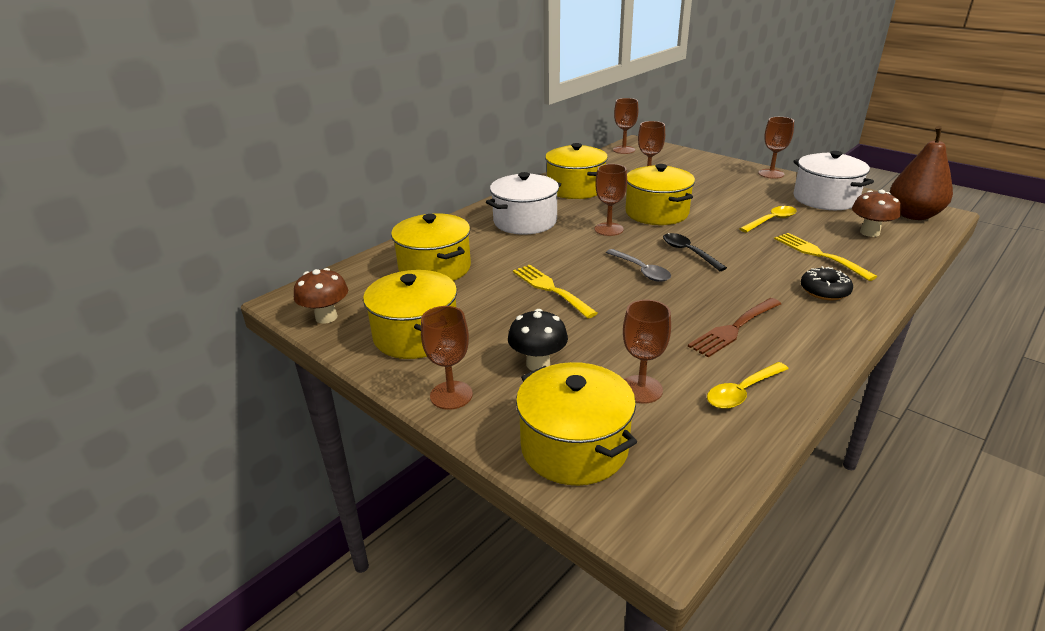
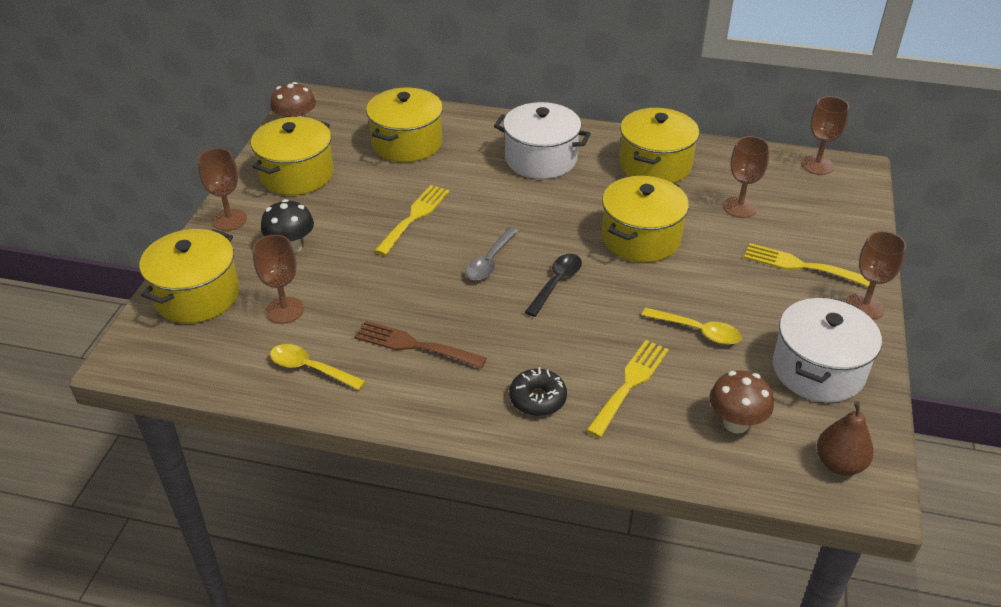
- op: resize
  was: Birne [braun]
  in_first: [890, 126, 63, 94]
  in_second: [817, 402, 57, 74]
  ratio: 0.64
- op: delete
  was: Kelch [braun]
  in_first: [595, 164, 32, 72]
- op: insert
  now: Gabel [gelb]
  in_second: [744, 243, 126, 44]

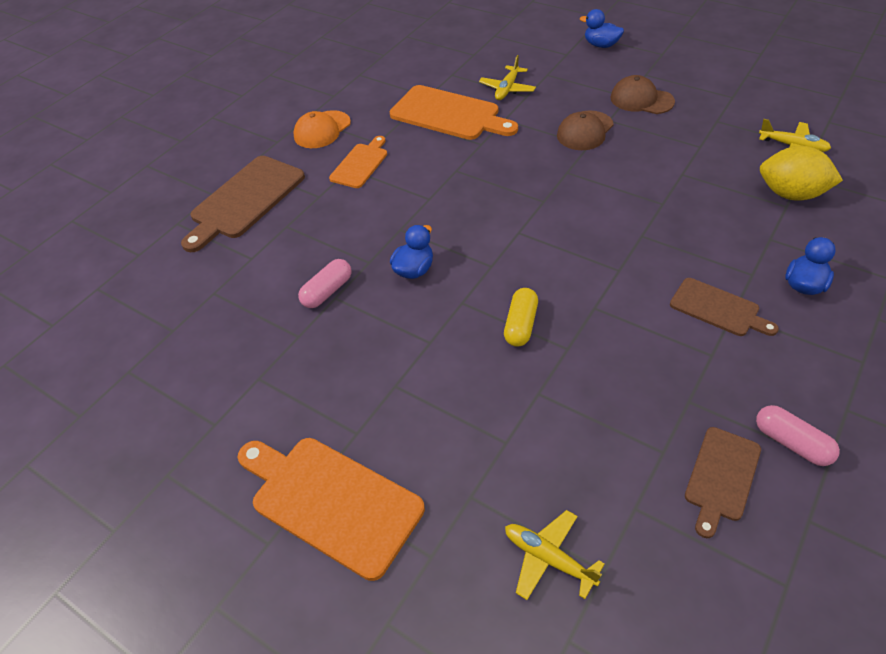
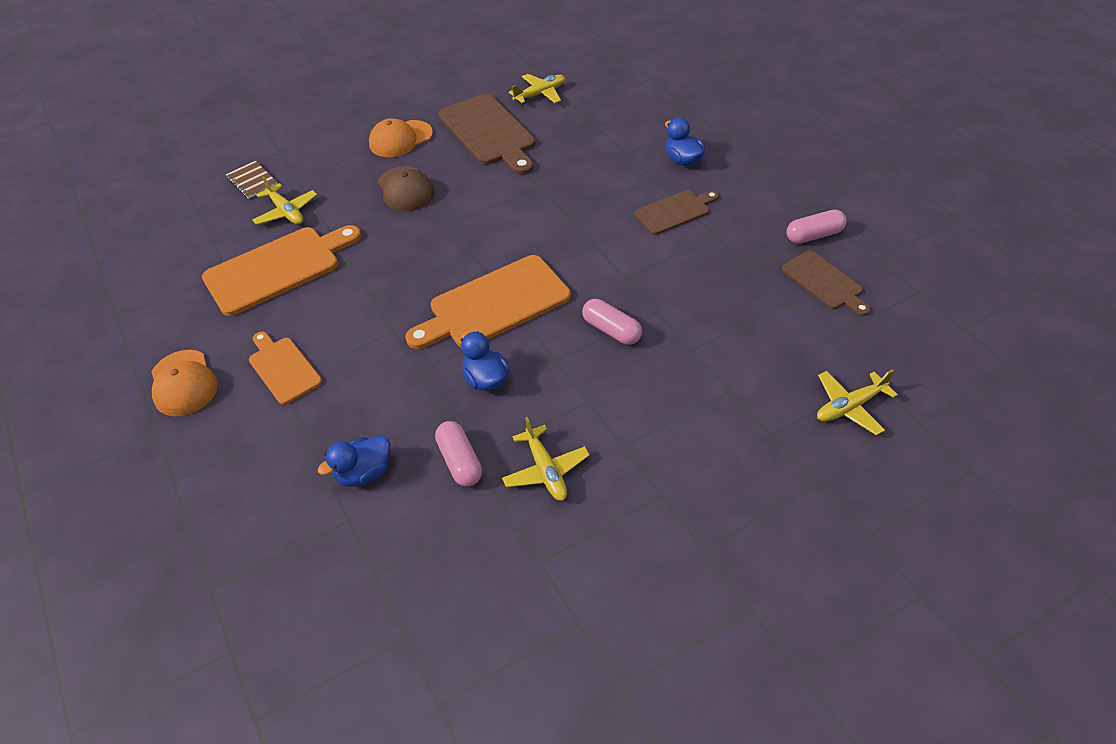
- op: move
  was: Ente [blau]
  in_first: [580, 9, 44, 39]
  in_second: [317, 435, 73, 52]
- op: recolor
  was: Kappe [braun]
  now: Kappe [orange]
  in_first: [611, 75, 64, 39]
  in_second: [369, 118, 64, 39]
- op: delete
  was: Zitrone [gelb]
  in_first: [760, 146, 83, 55]
- op: move
  was: Schneidebrett [braun]
  in_first: [181, 156, 124, 96]
  in_second: [438, 94, 97, 81]
- op: recolor
  was: Kapsel [gelb]
  now: Kapsel [rosa]
  in_first: [504, 288, 34, 59]
  in_second: [582, 299, 60, 46]
- op: move
  was: Schneidebrett [orange]
  in_first: [237, 438, 188, 143]
  in_second: [405, 255, 166, 94]
- op: insert
  now: Notizbuch [braun]
  in_second: [226, 161, 52, 38]
- op: insert
  now: Flugzeug [gelb]
  in_second: [502, 417, 88, 84]

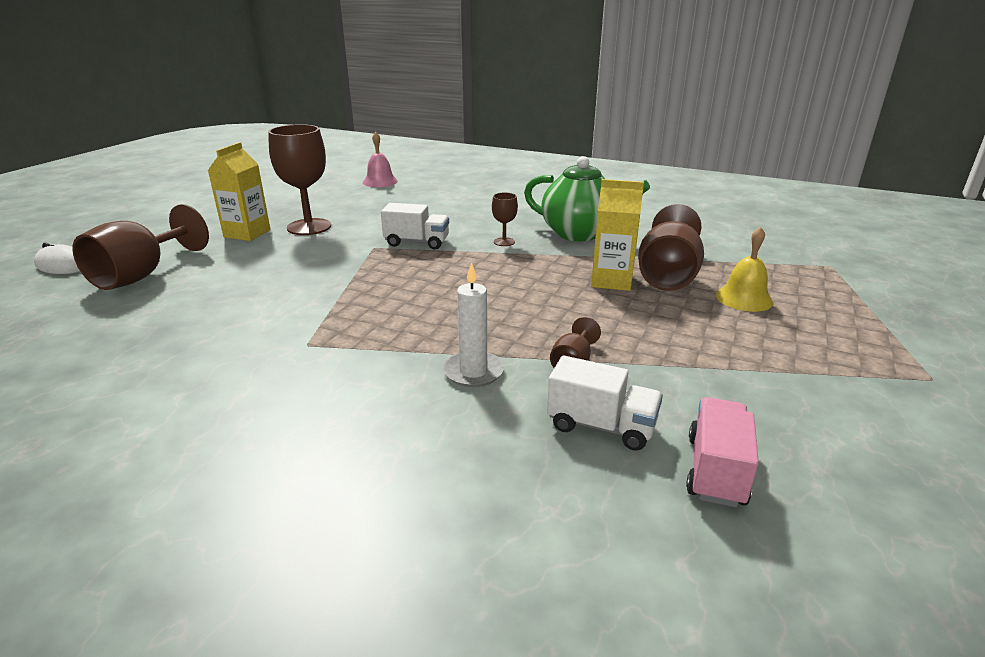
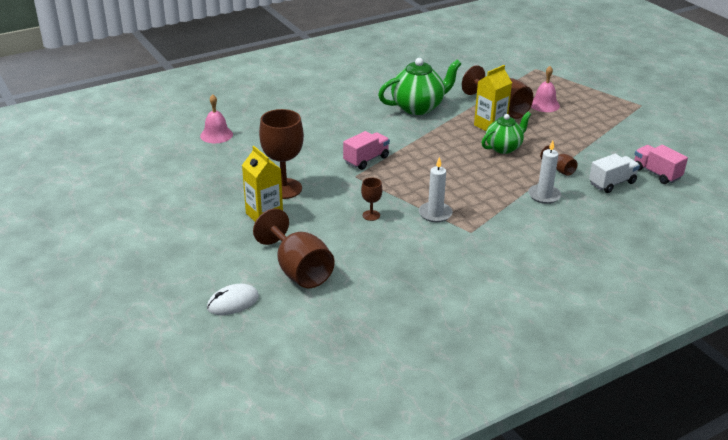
- op: move
  was: Kelch [braun]
  in_first: [492, 192, 26, 54]
  in_second: [361, 178, 21, 43]
- op: recolor
  was: Lastwagen [weiß]
  now: Lastwagen [rosa]
  in_first: [381, 203, 68, 47]
  in_second: [343, 131, 47, 39]
- op: recolor
  was: Glocke [gelb]
  now: Glocke [rosa]
  in_first: [716, 227, 57, 85]
  in_second: [531, 66, 29, 46]
- op: insert
  now: Teekanne [grün]
  in_second: [481, 112, 50, 42]
- op: insert
  now: Kerze [weiß]
  in_second: [419, 157, 34, 66]

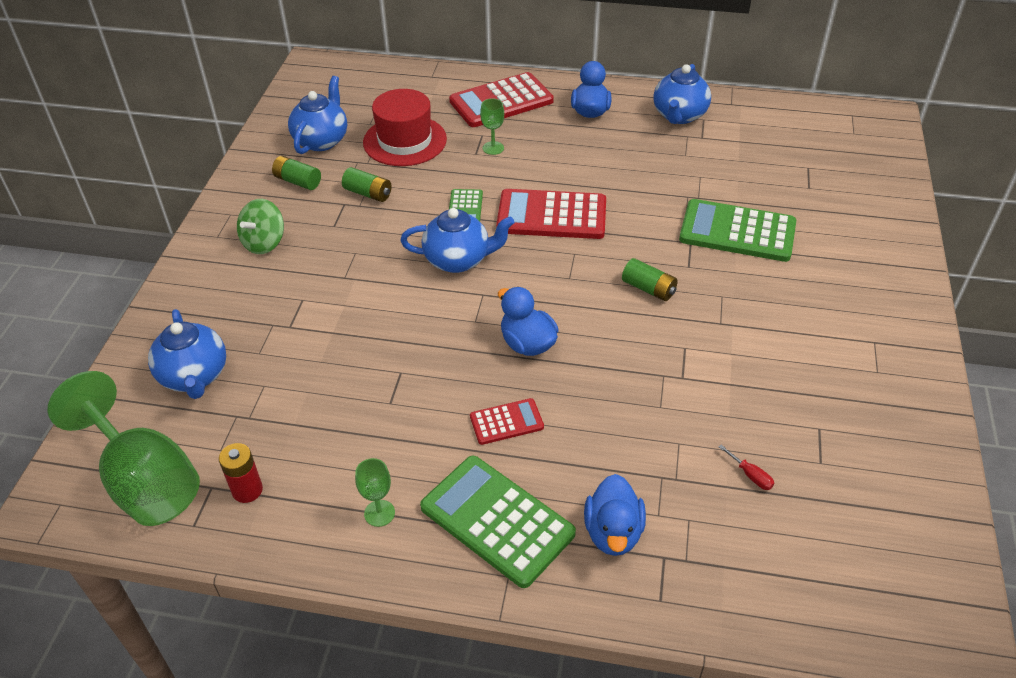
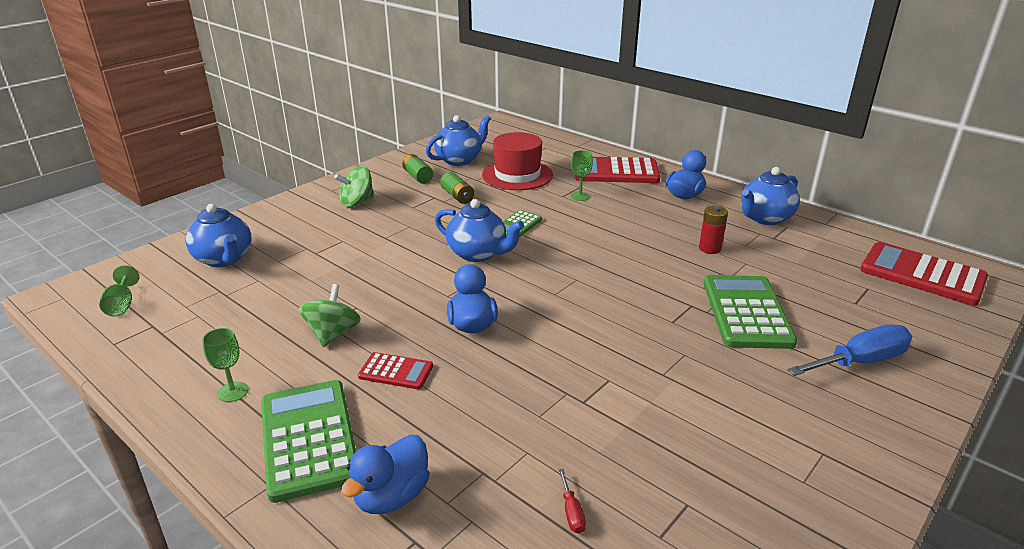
- op: move
  was: Taschenrechner [rot]
  in_first: [496, 189, 110, 50]
  in_second: [860, 242, 128, 63]
- op: rotate
  was: Taschenrechner [grün]
  in_first: [679, 199, 117, 63]
  in_second: [704, 275, 93, 74]
  clockwise: 45
- op: delete
  was: Batterie [grün]
  in_first: [622, 258, 56, 43]
- op: rotate
  was: Teekanne [blau]
  in_first: [148, 309, 78, 90]
  in_second: [186, 204, 65, 63]
  clockwise: -45
- op: resize
  was: Kelch [grün]
  in_first: [47, 371, 153, 155]
  in_second: [99, 265, 40, 52]
  ratio: 0.42
- op: move
  was: Batterie [rot]
  in_first: [219, 443, 44, 60]
  in_second: [699, 206, 29, 48]
- op: insert
  now: Kreisel [grün]
  in_second: [299, 284, 62, 63]
- op: insert
  now: Schraubenzieher [blau]
  in_second: [788, 324, 124, 52]

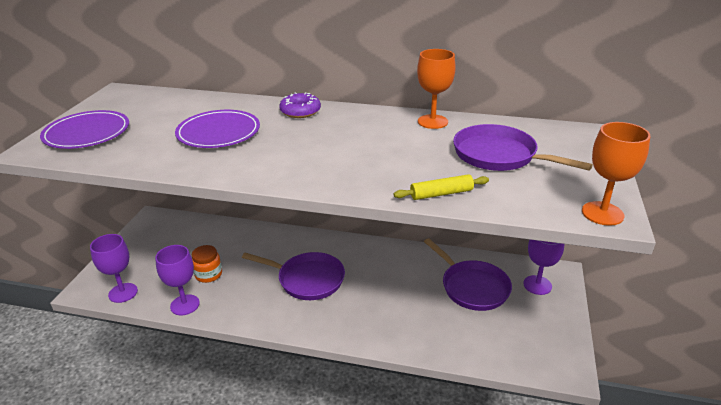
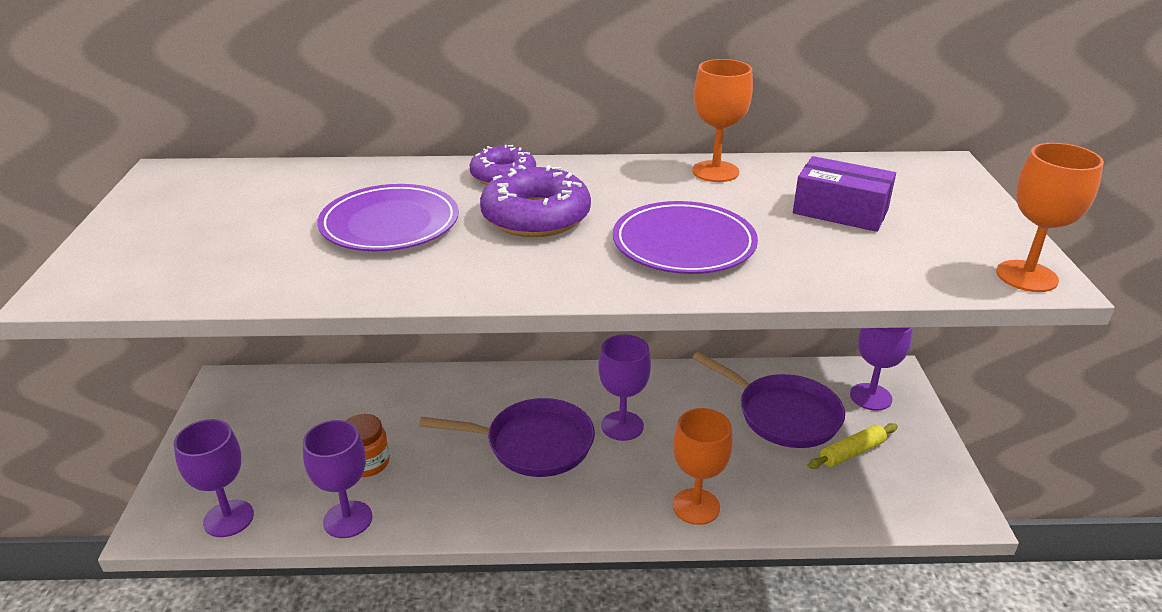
- op: move
  was: Teller [lila]
  in_first: [40, 110, 89, 39]
  in_second: [613, 201, 145, 73]
- op: replace
  was: Pfanne [lila]
  now: Schachtel [lila]
  in_first: [453, 124, 140, 47]
  in_second: [793, 156, 103, 76]
- op: move
  was: Nudelholz [gelb]
  in_first: [394, 174, 95, 26]
  in_second: [808, 423, 90, 46]
- op: insert
  now: Donut [lila]
  in_second: [480, 165, 111, 72]
- op: insert
  now: Kelch [lila]
  in_second: [598, 335, 53, 106]
- op: insert
  now: Kelch [orange]
  in_second: [673, 408, 60, 117]

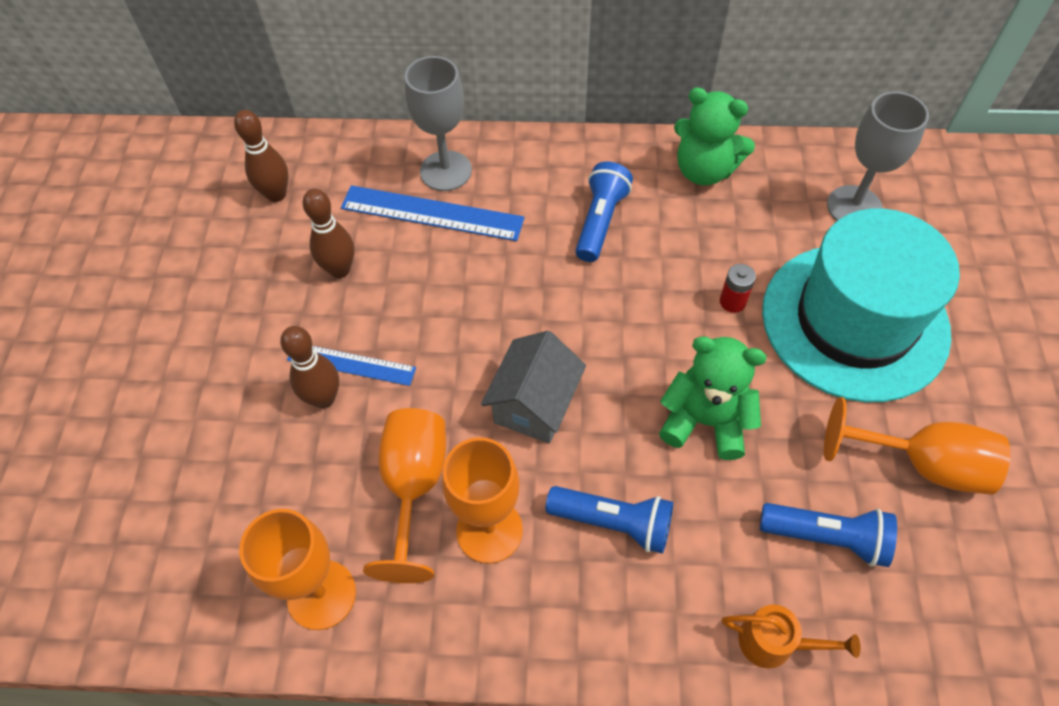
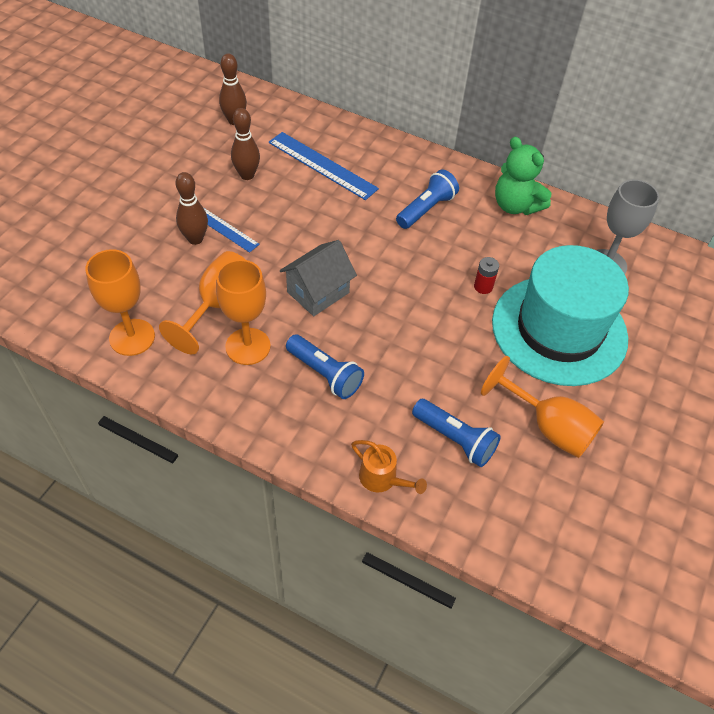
- op: delete
  was: Kelch [grau]
  in_first: [405, 56, 67, 135]
- op: delete
  was: Teddybär [grün]
  in_first: [659, 336, 108, 124]

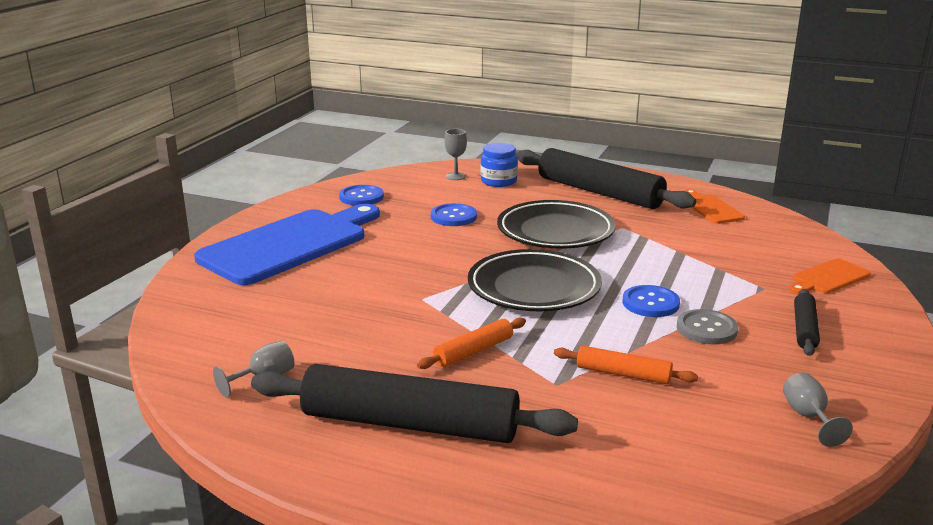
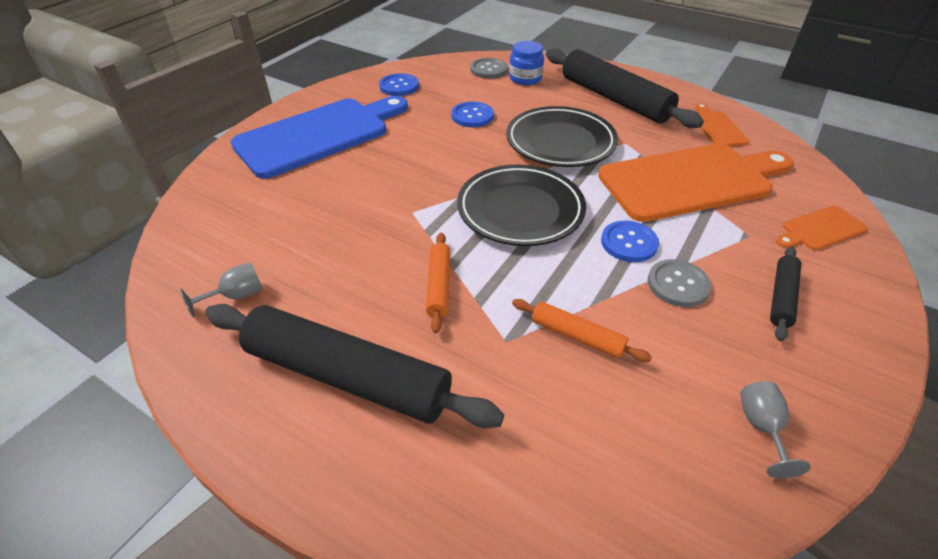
- op: replace
  was: Kelch [grau]
  now: Knopf [grau]
  in_first: [445, 129, 22, 51]
  in_second: [470, 58, 38, 21]
- op: rotate
  was: Nudelholz [orange]
  in_first: [417, 318, 109, 51]
  in_second: [426, 233, 24, 100]
  clockwise: -60
- op: insert
  now: Schneidebrett [orange]
  in_second: [598, 144, 195, 78]

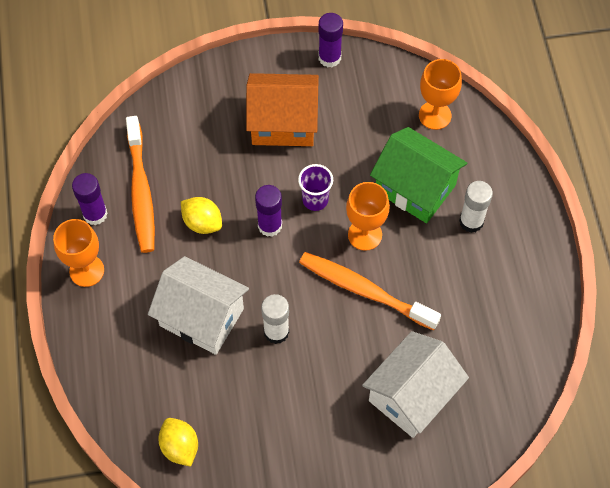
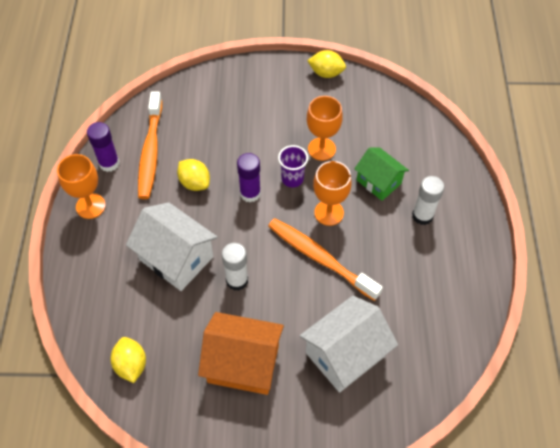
- op: replace
  was: Klebestift [lila]
  now: Zitrone [gelb]
  in_first: [318, 13, 25, 54]
  in_second: [307, 50, 39, 28]
- op: move
  was: Kelch [orange]
  in_first: [419, 59, 43, 71]
  in_second: [307, 96, 36, 65]
- op: move
  was: Haus [orange]
  in_first: [246, 73, 73, 73]
  in_second: [198, 312, 86, 83]
- op: resize
  was: Haus [grün]
  in_first: [370, 127, 97, 96]
  in_second: [354, 147, 55, 54]
  ratio: 0.65

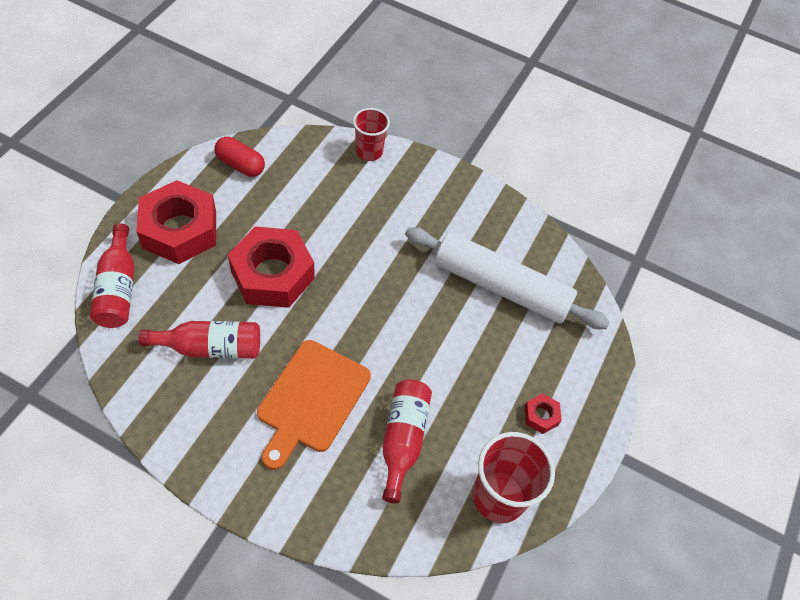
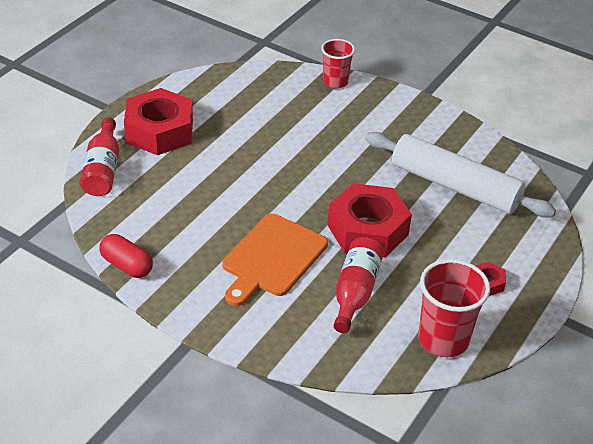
- op: move
  was: Kapsel [rot]
  in_first: [214, 137, 51, 40]
  in_second: [100, 234, 53, 44]
- op: move
  was: Sechskantmutter [rot]
  in_first: [228, 226, 87, 82]
  in_second: [327, 183, 85, 74]
- op: delete
  was: Flasche [rot]
  in_first: [139, 321, 121, 38]

